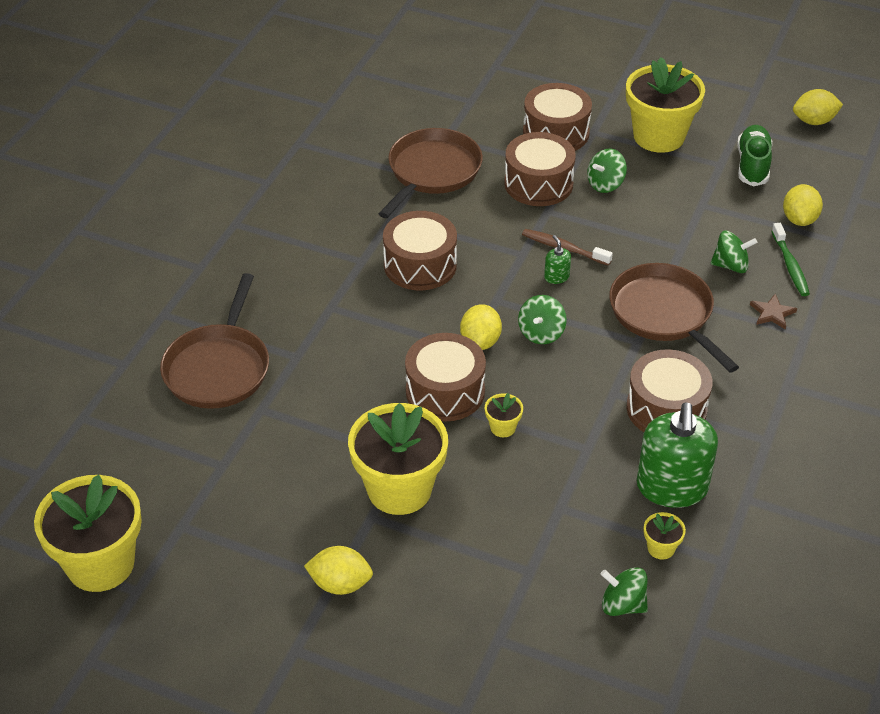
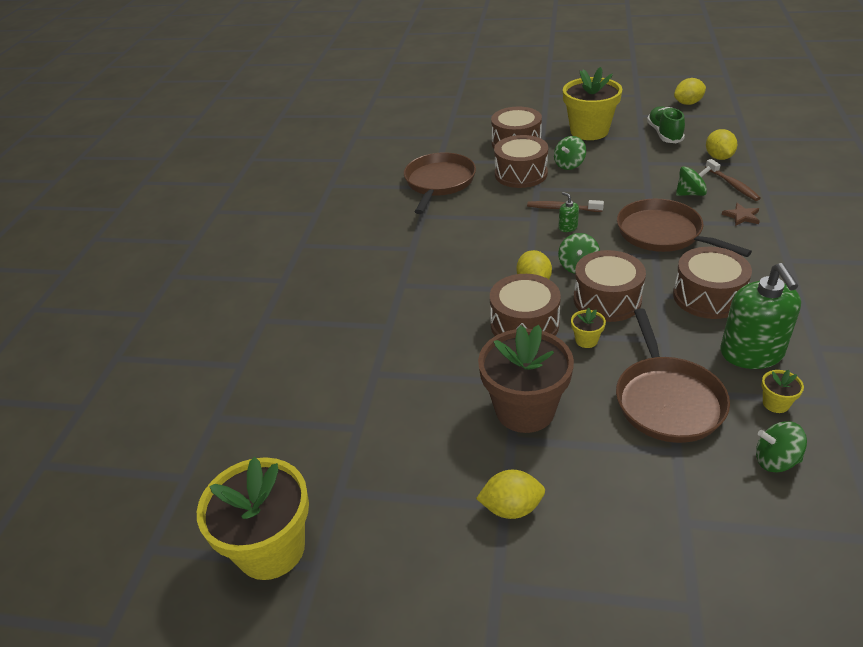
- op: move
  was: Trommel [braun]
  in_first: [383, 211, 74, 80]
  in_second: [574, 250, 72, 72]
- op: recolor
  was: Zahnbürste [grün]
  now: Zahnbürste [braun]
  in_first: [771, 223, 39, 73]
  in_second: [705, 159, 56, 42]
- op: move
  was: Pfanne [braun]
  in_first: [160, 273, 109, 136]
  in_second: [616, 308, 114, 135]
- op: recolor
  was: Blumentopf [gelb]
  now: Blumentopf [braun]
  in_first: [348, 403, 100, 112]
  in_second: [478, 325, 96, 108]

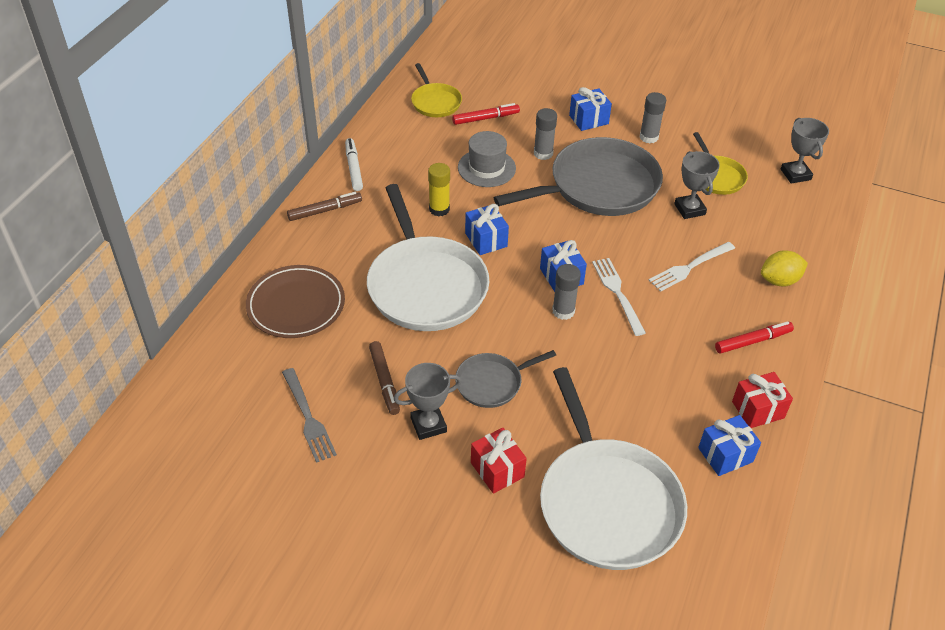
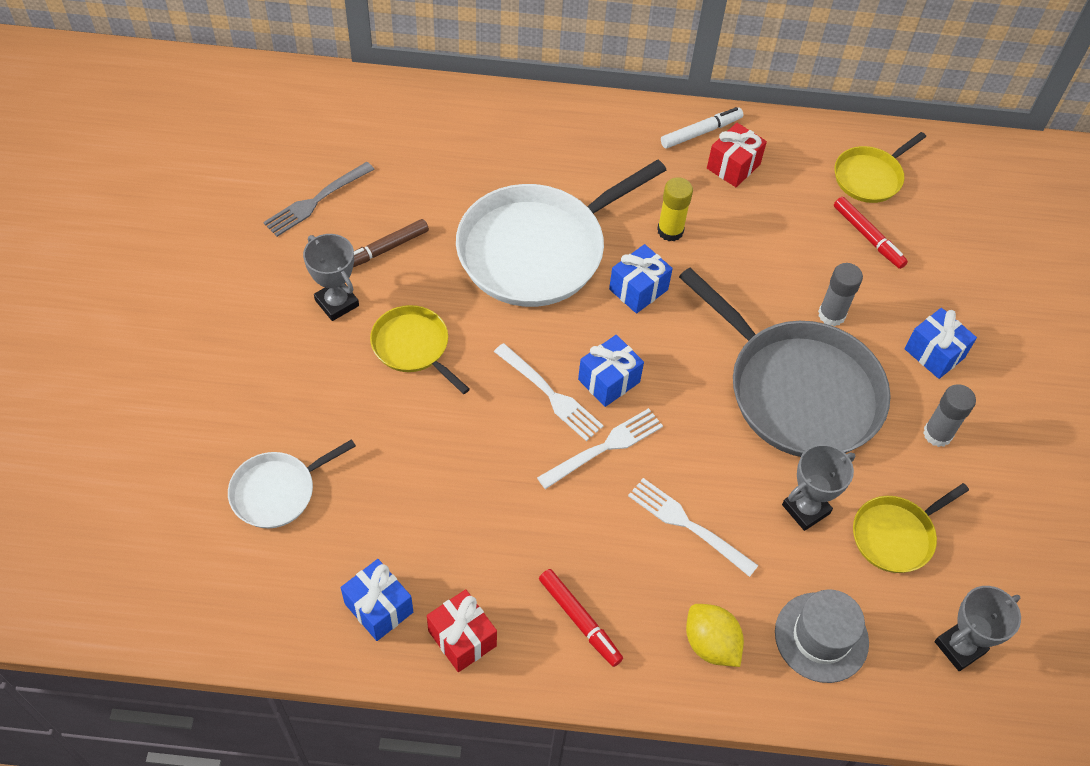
- op: move
  was: Hut [grau]
  in_first: [458, 131, 58, 56]
  in_second: [775, 590, 94, 93]
- op: delete
  was: Filzstift [braun]
  in_first: [287, 192, 75, 29]
- op: replace
  was: Klebestift [grau]
  now: Gabel [weiß]
  in_first: [552, 264, 29, 56]
  in_second: [494, 343, 110, 98]
- op: delete
  was: Teller [braun]
  in_first: [246, 265, 99, 73]
- op: recolor
  was: Pfanne [grau]
  now: Pfanne [gelb]
  in_first: [455, 350, 101, 58]
  in_second: [370, 305, 100, 89]
- op: resize
  was: Pfanne [weiß]
  in_first: [540, 367, 147, 203]
  in_second: [228, 439, 128, 89]
  ratio: 0.5
- op: move
  was: Geschenk [rot]
  in_first: [471, 428, 56, 66]
  in_second: [707, 123, 60, 64]

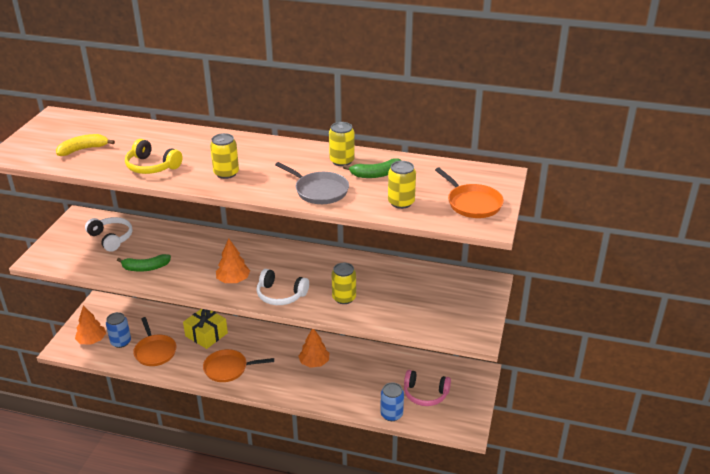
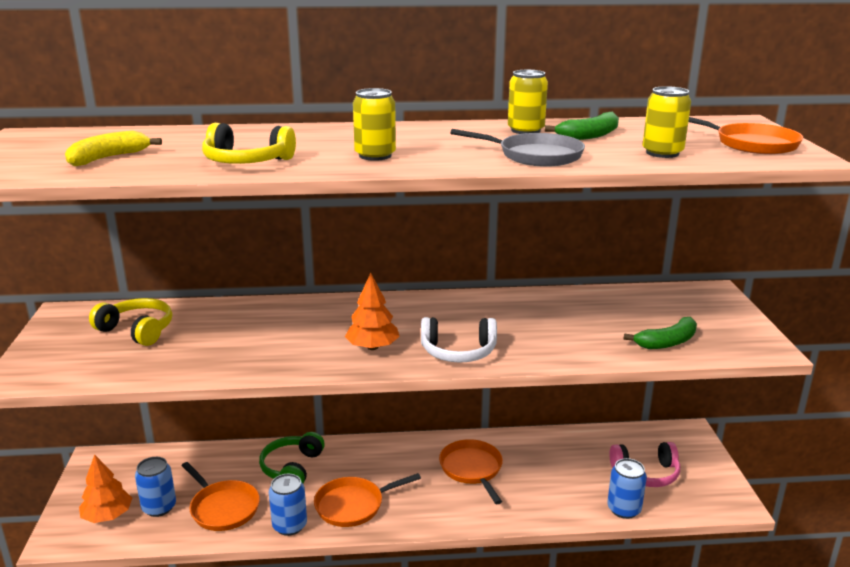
- op: recolor
  was: Kopfhörer [weiß]
  now: Kopfhörer [gelb]
  in_first: [85, 217, 48, 35]
  in_second: [89, 298, 83, 48]
- op: move
  was: Banane [grün]
  in_first: [117, 254, 54, 18]
  in_second: [623, 317, 74, 32]
- op: delete
  was: Dose [gelb]
  in_first: [331, 263, 25, 41]
- op: replace
  was: Geschenk [gelb]
  now: Kopfhörer [grün]
  in_first: [183, 309, 45, 40]
  in_second: [259, 432, 66, 51]
- op: replace
  was: Baum [orange]
  now: Pfanne [orange]
  in_first: [298, 329, 31, 39]
  in_second: [439, 439, 64, 65]
- op: insert
  now: Dose [blau]
  in_second: [269, 474, 38, 62]

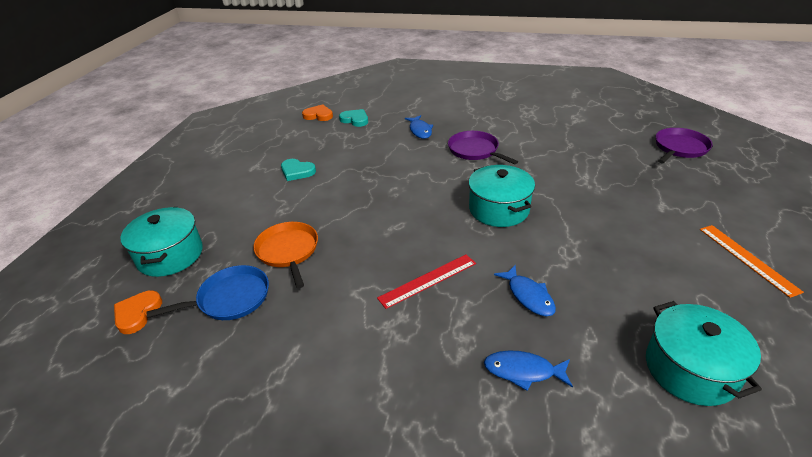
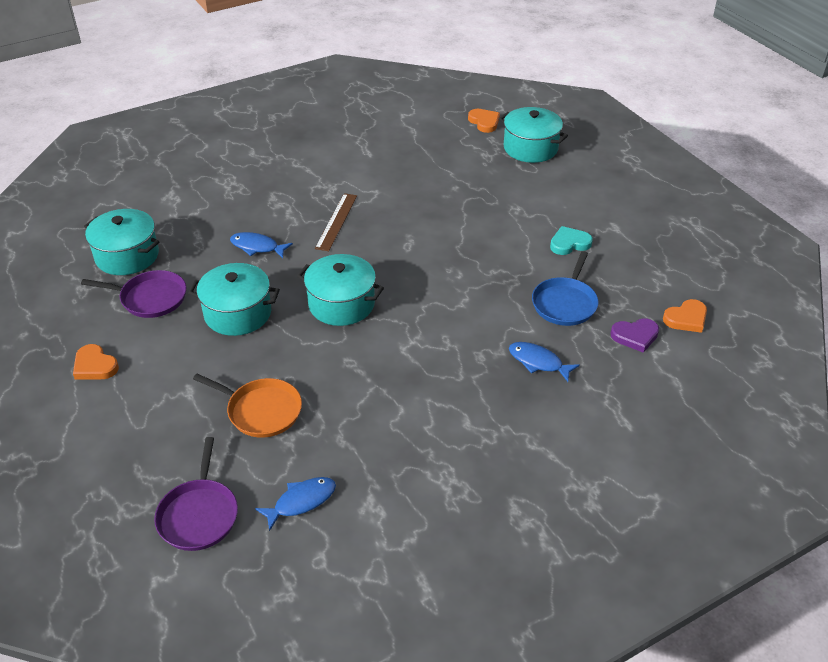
- op: recolor
  was: Herz [türkis]
  now: Herz [lila]
  in_first: [339, 109, 29, 18]
  in_second: [610, 318, 49, 35]
- op: move
  was: Pfanne [lila]
  in_first: [448, 131, 70, 33]
  in_second: [81, 270, 106, 48]
- op: move
  was: Pfanne [orange]
  in_first: [253, 222, 65, 66]
  in_second: [193, 374, 109, 64]
- op: replace
  was: Lineal [orange]
  now: Herz [orange]
  in_first: [700, 225, 104, 73]
  in_second: [73, 344, 46, 35]
- op: recolor
  was: Lineal [rot]
  now: Lineal [braun]
  in_first: [377, 255, 99, 54]
  in_second: [315, 193, 42, 58]
- op: move
  was: Pfanne [blau]
  in_first: [146, 265, 123, 55]
  in_second: [532, 251, 66, 75]
- op: move
  was: Fisch [blau]
  in_first: [484, 350, 89, 41]
  in_second: [255, 477, 81, 54]
- op: insert
  now: Kochtopf [türkis]
  in_second: [188, 263, 92, 73]

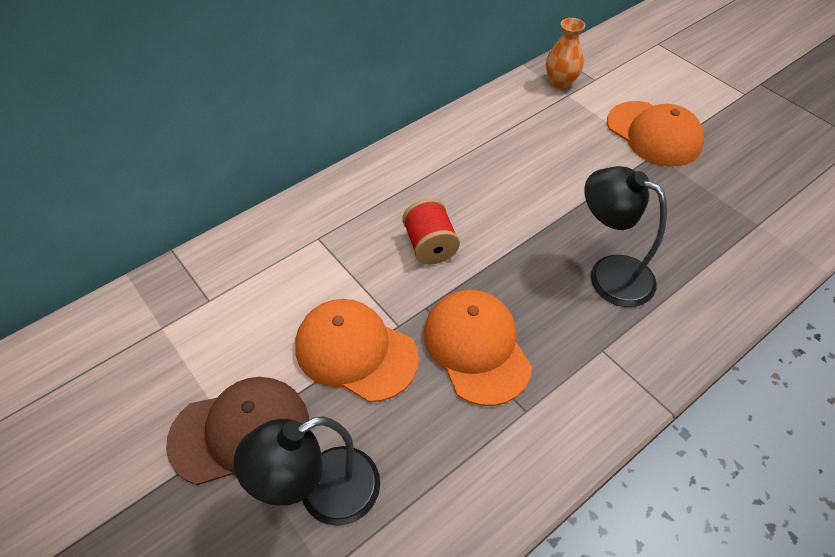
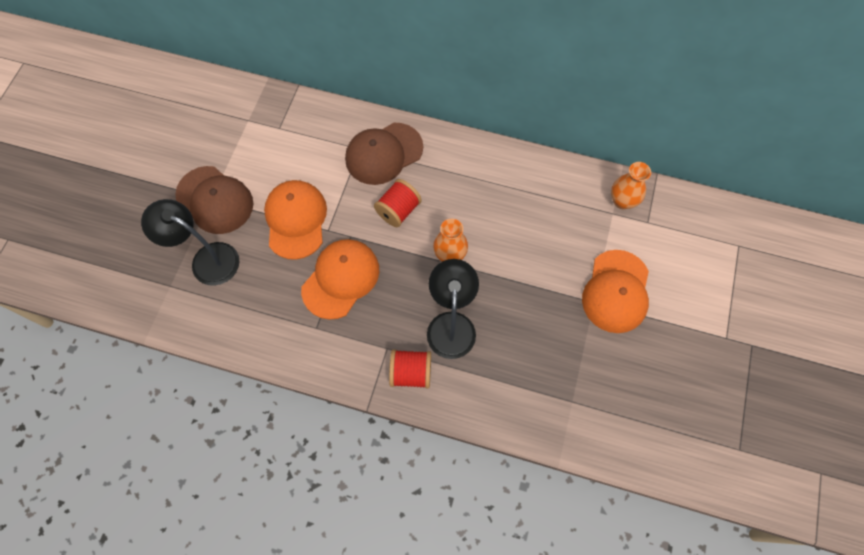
- op: insert
  now: Kappe [braun]
  in_second: [345, 123, 78, 62]
- op: insert
  now: Vase [orange]
  in_second: [433, 219, 35, 43]
- op: insert
  now: Garnrolle [rot]
  in_second: [389, 349, 42, 40]

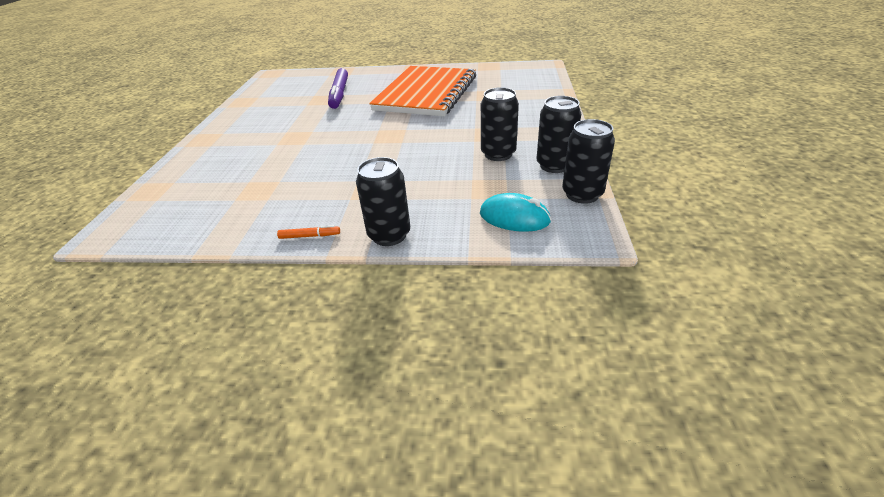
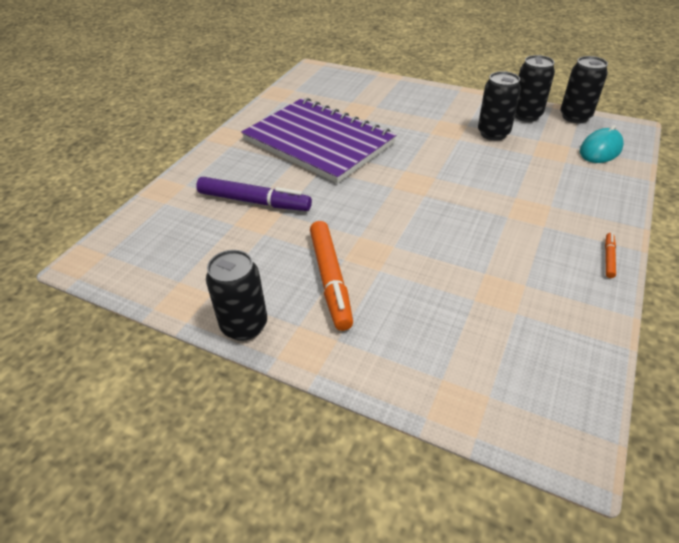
- op: recolor
  was: Notizbuch [orange]
  now: Notizbuch [lila]
  in_first: [369, 66, 107, 50]
  in_second: [241, 98, 156, 85]
- op: move
  was: Dose [schwarz]
  in_first: [356, 157, 54, 89]
  in_second: [206, 250, 61, 91]
- op: insert
  now: Filzstift [orange]
  in_second: [310, 221, 43, 110]

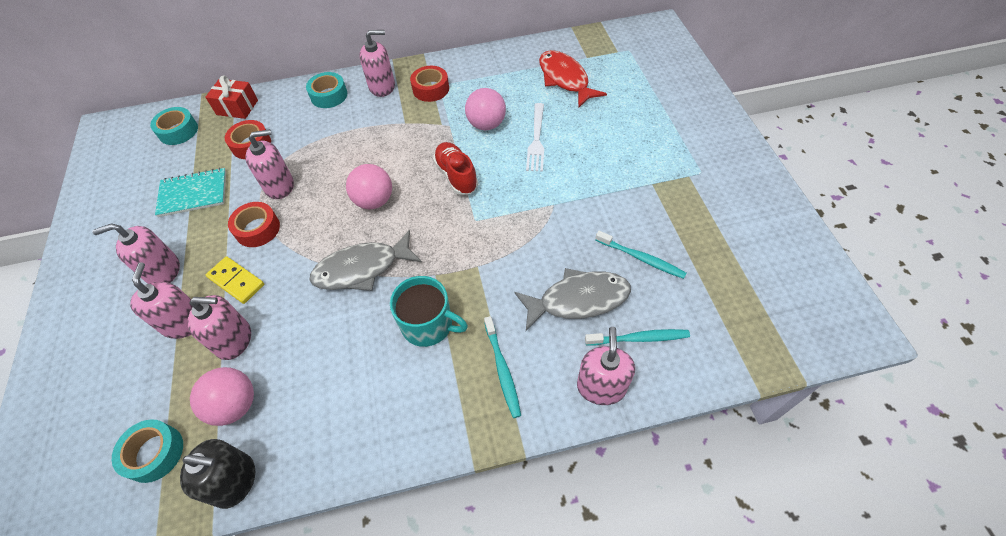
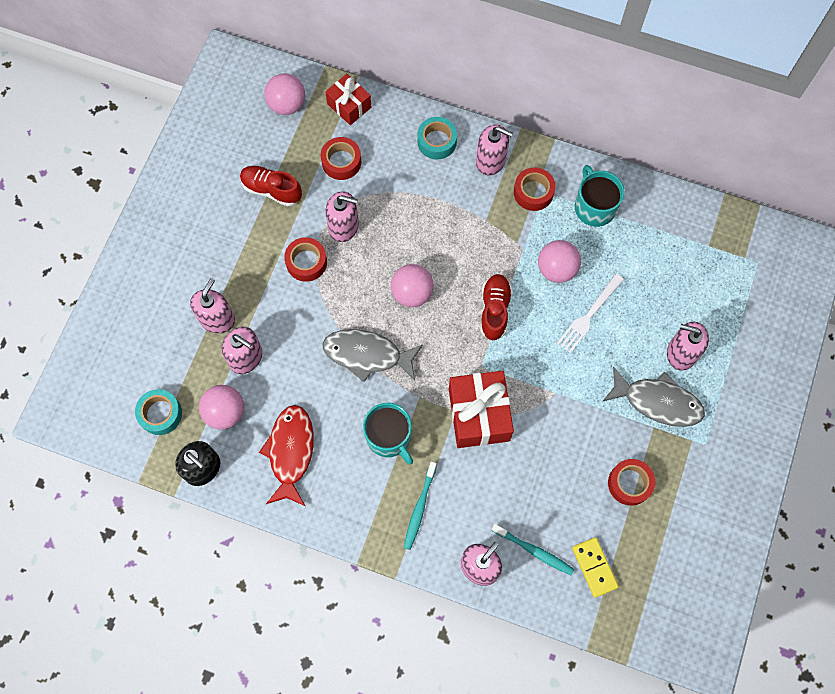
- op: move
  was: Fisch [rot]
  in_first: [539, 50, 68, 58]
  in_second: [259, 405, 55, 101]
- op: replace
  was: Klebeband [türkis]
  now: Ball [rosa]
  in_first: [150, 107, 48, 38]
  in_second: [265, 73, 40, 42]
- op: replace
  was: Notizbuch [türkis]
  now: Schuh [rot]
  in_first: [155, 168, 71, 49]
  in_second: [240, 166, 62, 40]
- op: move
  was: Seifenspender [rosa]
  in_first: [92, 223, 88, 61]
  in_second: [667, 322, 42, 49]
- op: delete
  was: Zahnbürste [türkis]
  in_first: [595, 231, 92, 48]
- op: move
  was: Dominostein [gelb]
  in_first: [206, 256, 58, 48]
  in_second: [572, 537, 47, 61]
- op: move
  was: Fisch [grau]
  in_first: [514, 268, 117, 63]
  in_second: [602, 366, 103, 61]
- op: insert
  now: Tasse [türkis]
  in_second: [575, 165, 50, 62]
- op: insert
  now: Geschenk [rot]
  in_second: [449, 371, 65, 77]
- op: insert
  now: Klebeband [rot]
  in_second: [608, 459, 47, 47]

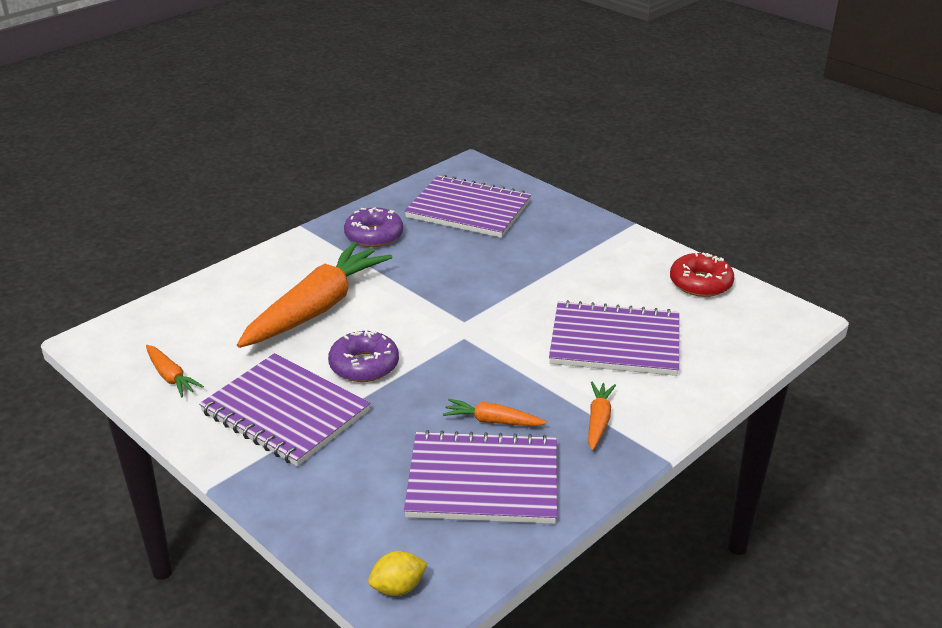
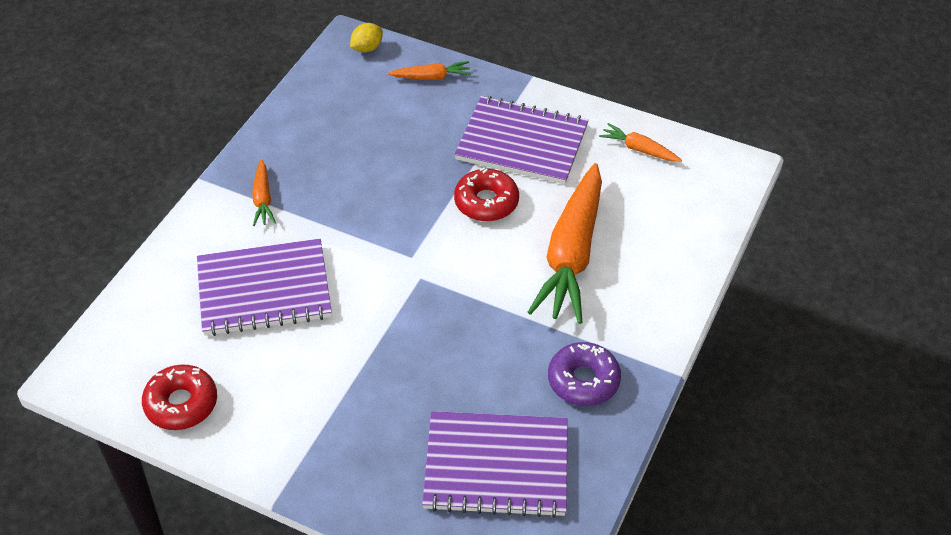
- op: recolor
  was: Donut [lila]
  now: Donut [rot]
  in_first: [328, 330, 71, 52]
  in_second: [454, 167, 65, 54]
- op: move
  was: Karotte [orange]
  in_first: [443, 399, 104, 27]
  in_second: [388, 61, 83, 19]
- op: delete
  was: Notizbuch [lila]
  in_first: [404, 430, 153, 94]

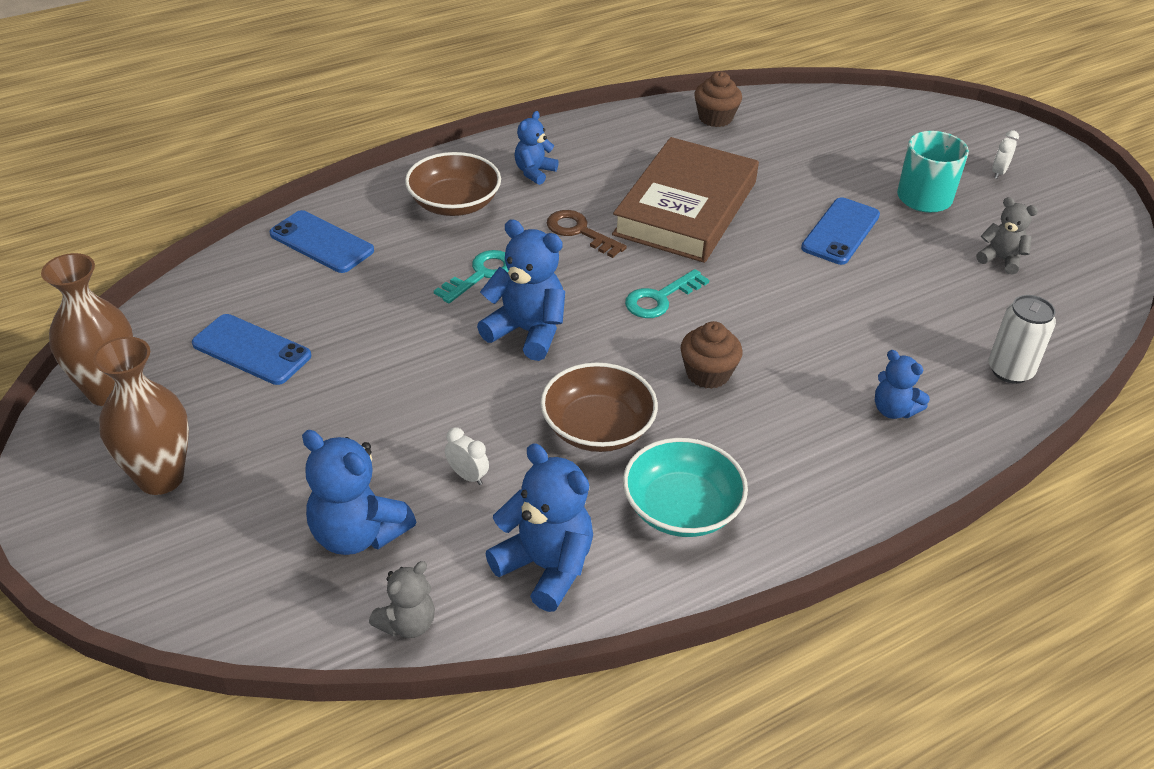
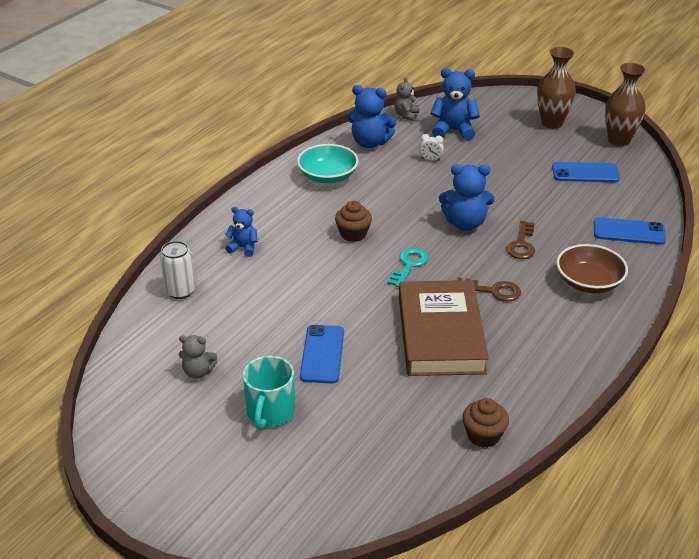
- op: delete
  was: Teddybär [blau]
  in_first: [514, 111, 45, 74]
- op: delete
  was: Wecker [weiß]
  in_first: [992, 130, 27, 49]
- op: recolor
  was: Schlüssel [türkis]
  now: Schlüssel [braun]
  in_first: [434, 250, 74, 53]
  in_second: [506, 221, 29, 38]
- op: delete
  was: Schüssel [braun]
  in_first: [540, 362, 118, 90]

